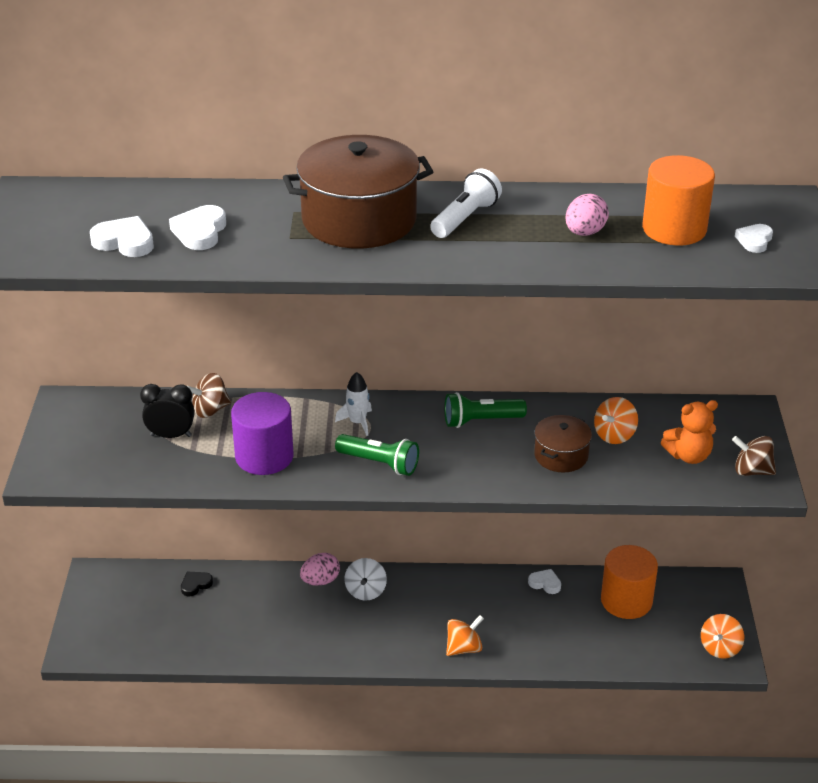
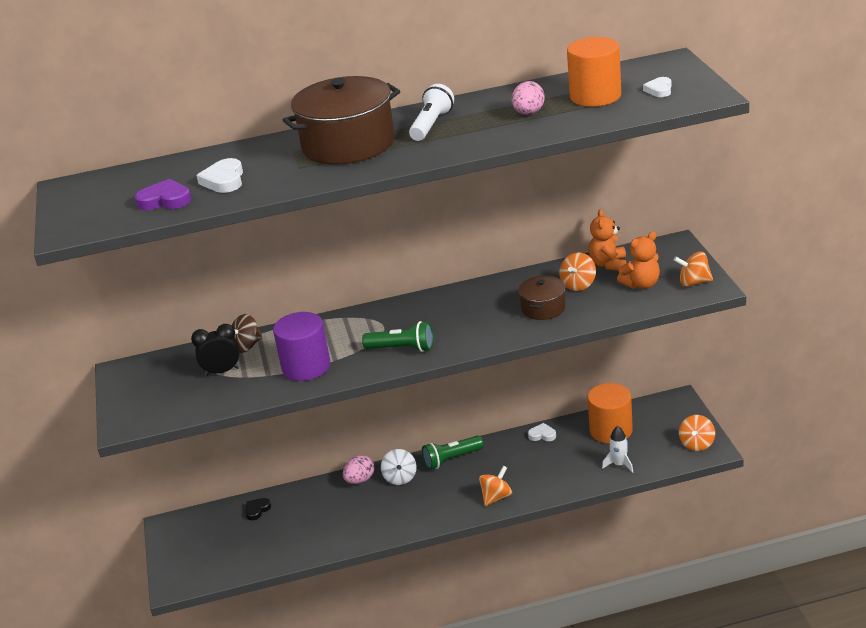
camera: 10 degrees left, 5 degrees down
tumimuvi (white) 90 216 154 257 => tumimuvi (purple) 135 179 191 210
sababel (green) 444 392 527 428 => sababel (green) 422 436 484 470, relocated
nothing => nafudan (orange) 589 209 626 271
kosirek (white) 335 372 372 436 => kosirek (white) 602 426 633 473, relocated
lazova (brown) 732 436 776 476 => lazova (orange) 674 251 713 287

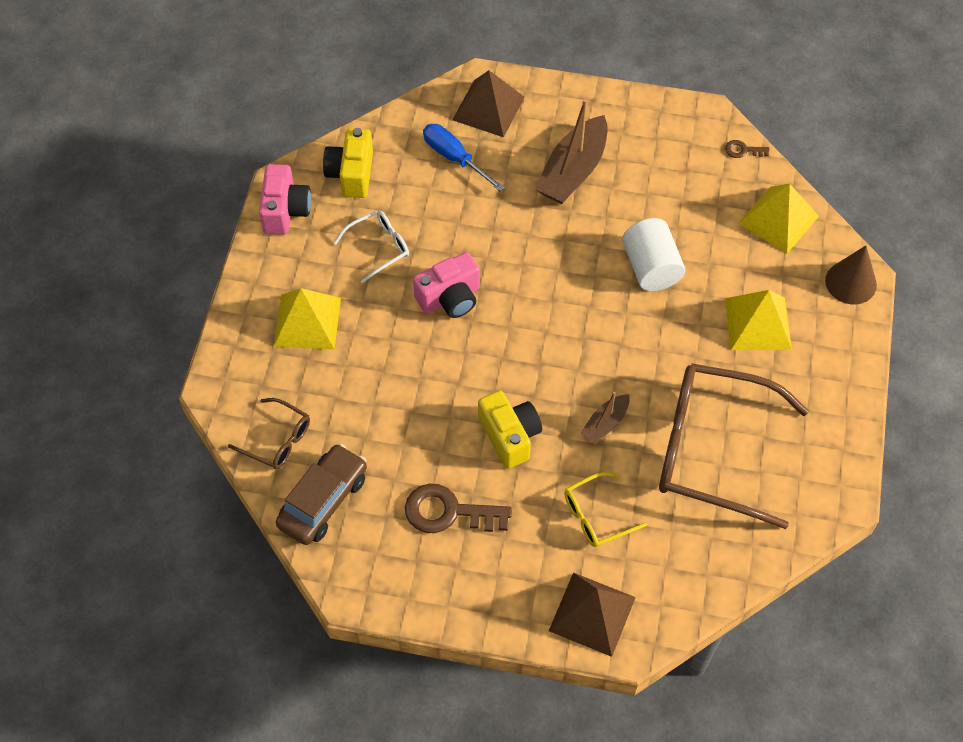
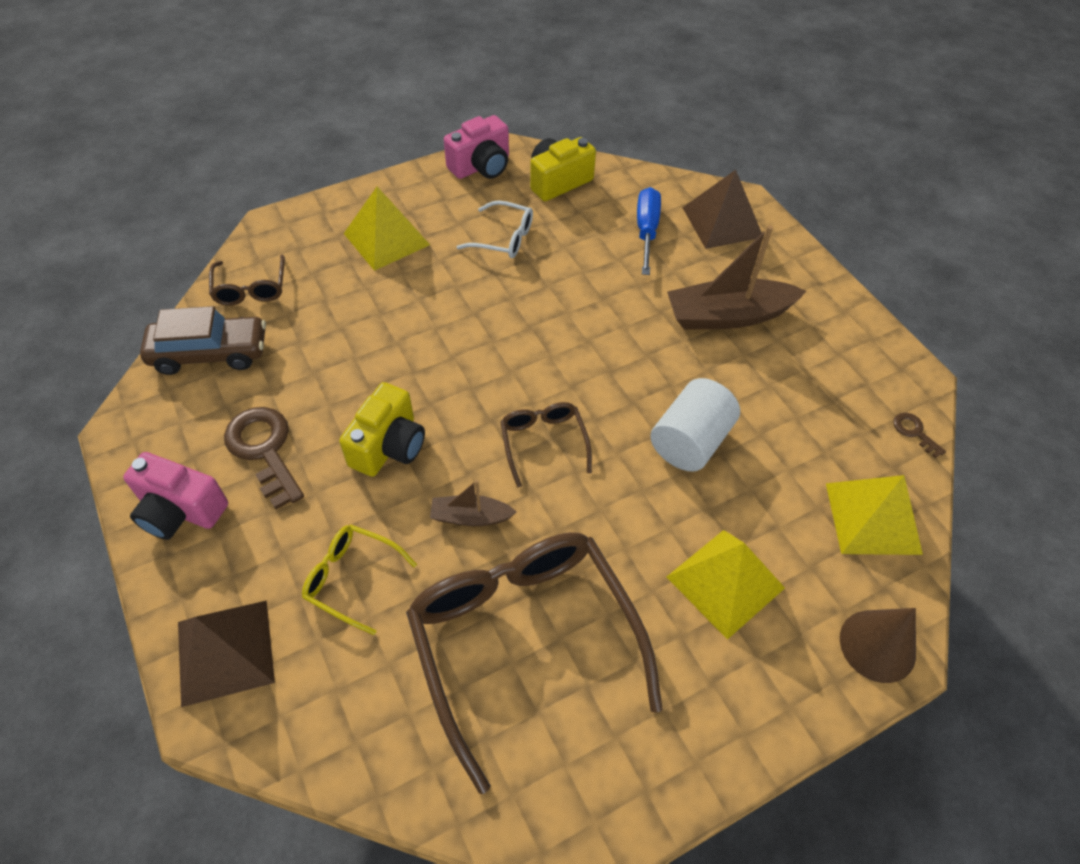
camera: 50 degrees right, 5 degrees down
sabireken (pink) 413 252 480 318 => sabireken (pink) 123 452 228 540, relocated
nothing => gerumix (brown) 500 402 592 488

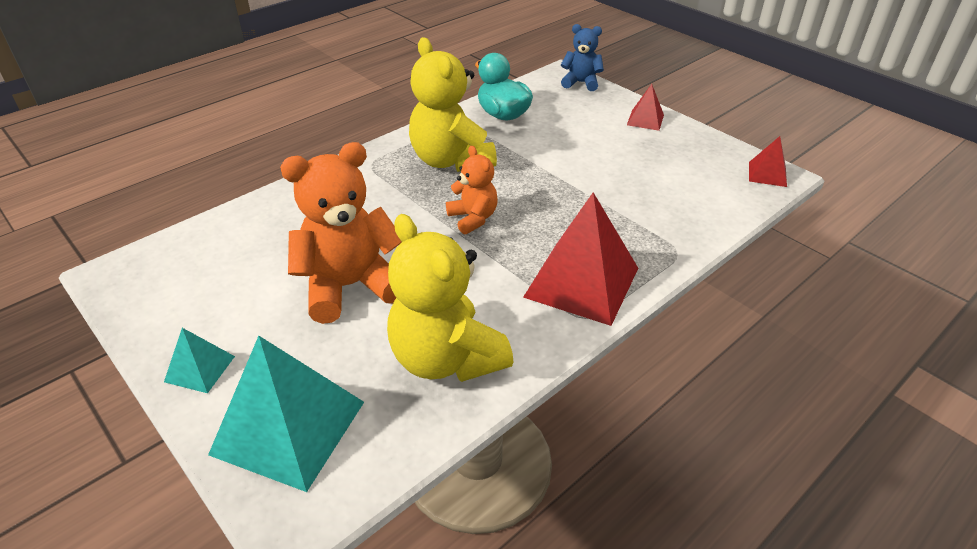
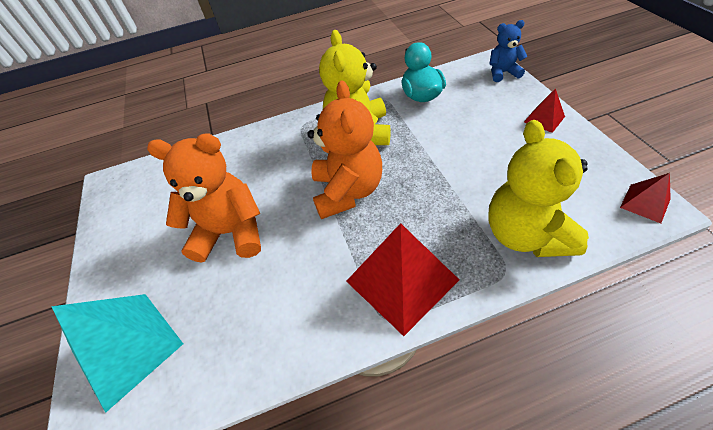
camera: 30 degrees right, 10 degrees up
nafudan (orange) 446 146 498 235 => nafudan (orange) 307 80 382 219, x1.81
nafudan (yellow) 387 214 513 382 => nafudan (yellow) 489 120 589 257, relocated
nafudan (blue) 561 24 604 91 => nafudan (blue) 490 20 528 82, 45 degrees counterclockwise
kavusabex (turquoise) 164 328 235 393 => nothing

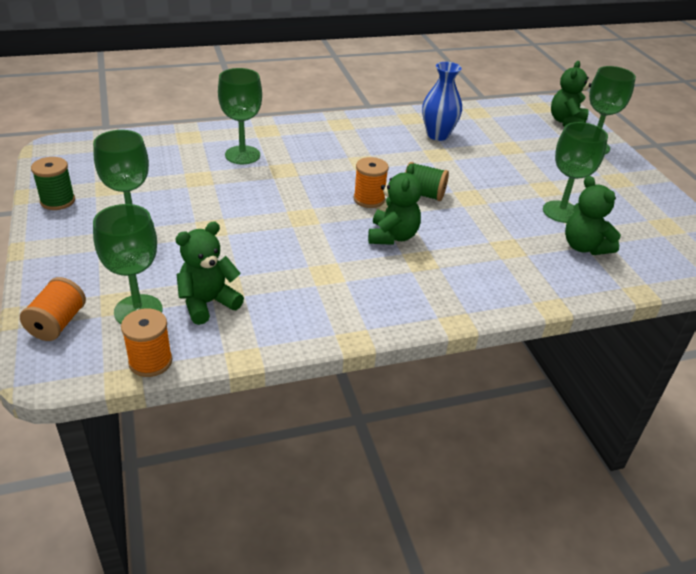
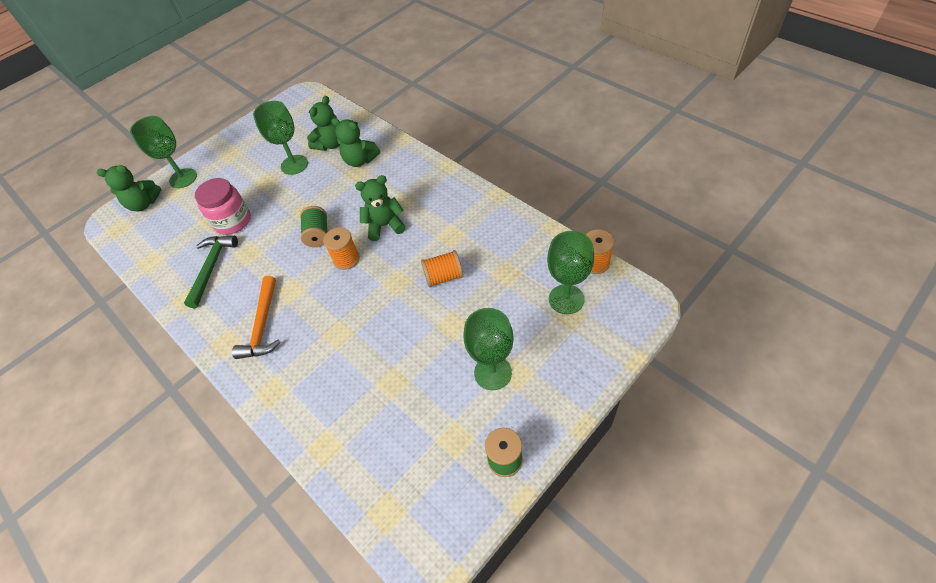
camera: 110 degrees left, 15 degrees up
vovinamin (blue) 422 62 462 141 => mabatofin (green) 184 236 238 308
nothing => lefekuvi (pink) 195 178 251 235
nothing => mabatofin (orange) 232 276 280 359
nafudan (green) 175 221 244 325 => nafudan (green) 331 118 380 167, relocated
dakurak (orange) 20 277 86 341 => dakurak (orange) 421 250 463 287, relocated
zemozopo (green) 218 68 262 164 => nothing

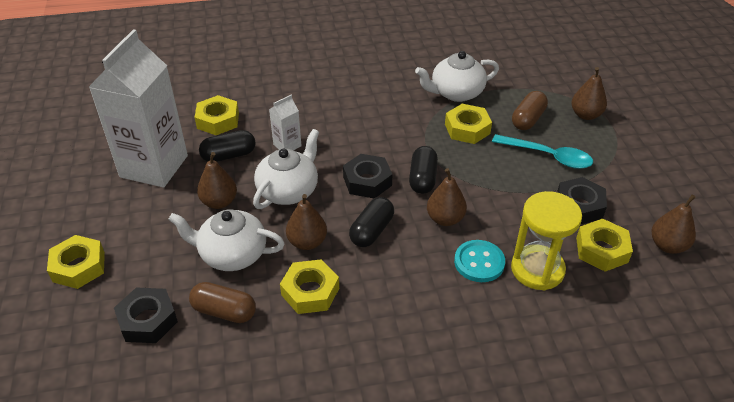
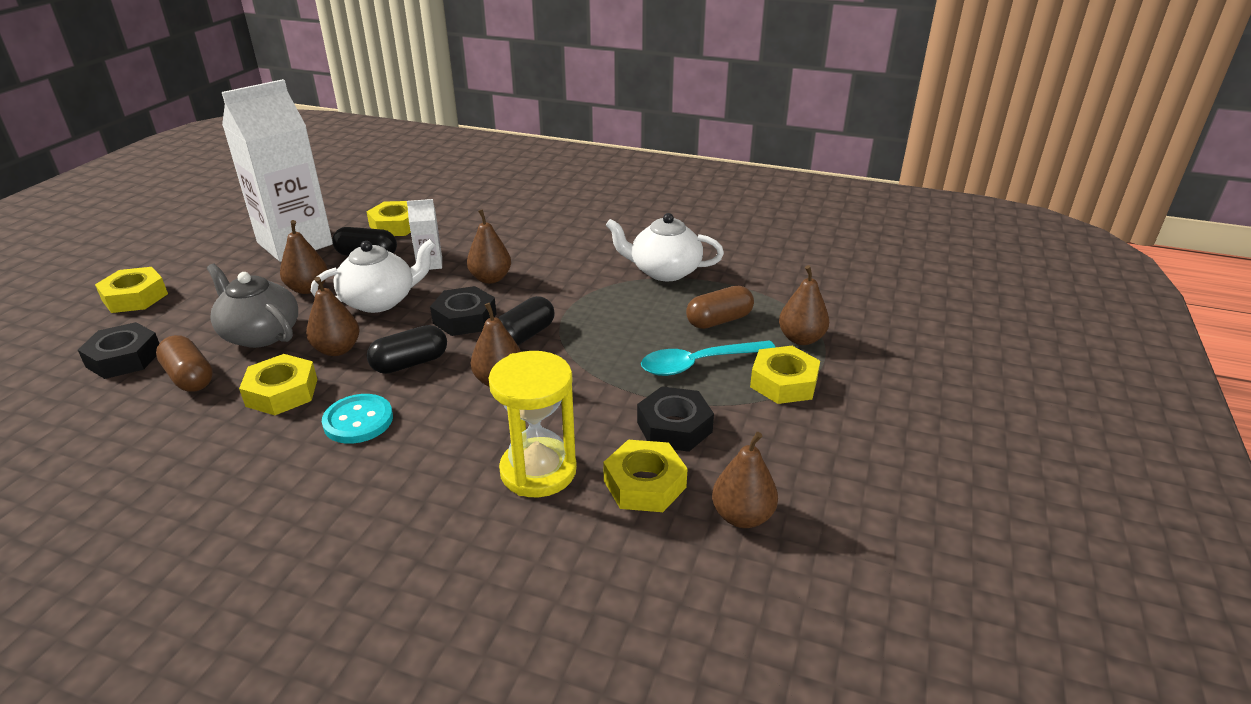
camera: 30 degrees right, 10 degrees down
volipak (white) 168 209 285 271 => volipak (grey) 207 264 298 348
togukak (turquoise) 454 240 505 282 => togukak (turquoise) 322 394 393 444, relocated
nothing => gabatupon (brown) 467 209 511 284
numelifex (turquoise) 492 134 593 169 => numelifex (turquoise) 641 340 776 376, 105 degrees clockwise
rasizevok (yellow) 445 104 492 144 => rasizevok (yellow) 750 346 820 404, relocated

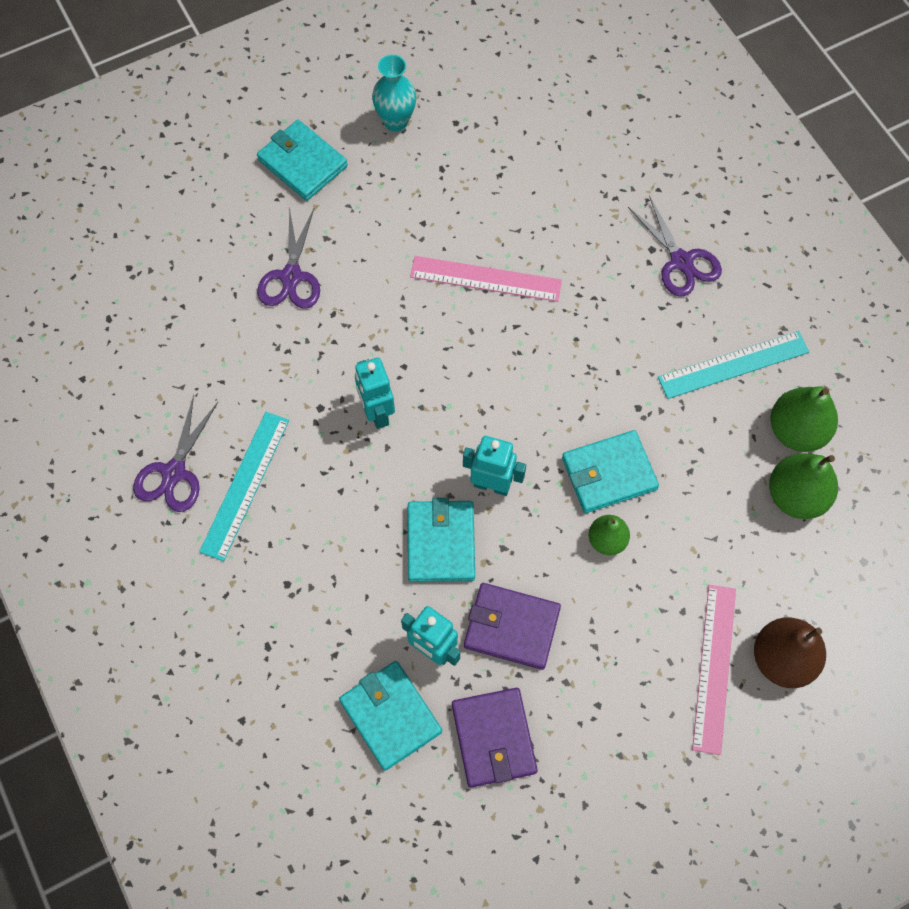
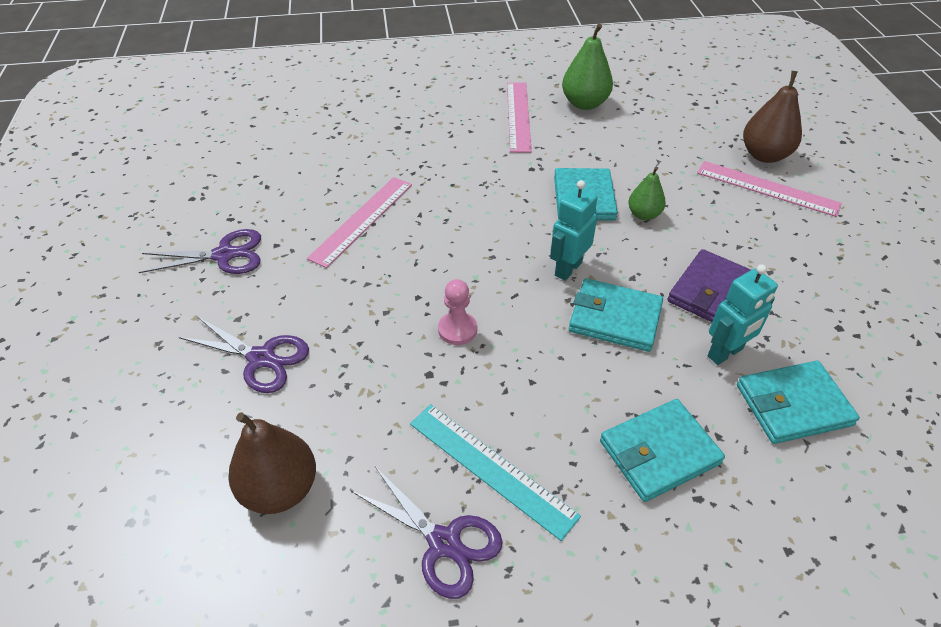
camera: 70 degrees left, 20 degrees down
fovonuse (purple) 628 195 722 297 => fovonuse (purple) 139 229 261 274, relocated
nothing => gabatupon (brown) 228 412 316 514
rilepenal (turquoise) 355 358 395 429 => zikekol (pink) 438 279 477 345
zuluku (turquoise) 658 331 809 399 => zuluku (pink) 507 82 532 153
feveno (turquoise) 257 120 348 201 => feveno (turquoise) 600 399 725 502, relocated
vovinamin (turquoise) 372 55 416 132 => nothing
feveno (purple) 452 688 538 788 => nothing
gabatupon (green) 769 453 838 519 => nothing

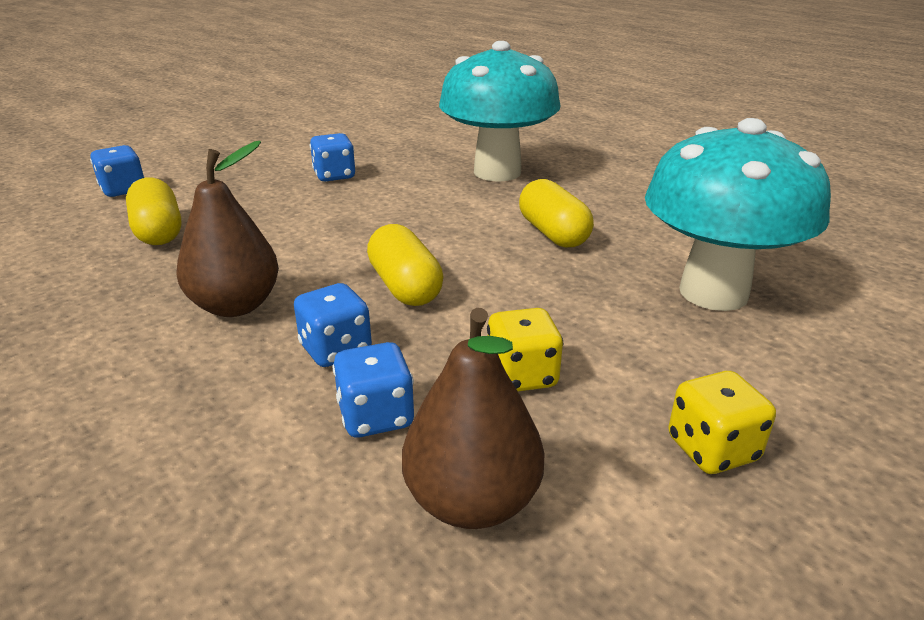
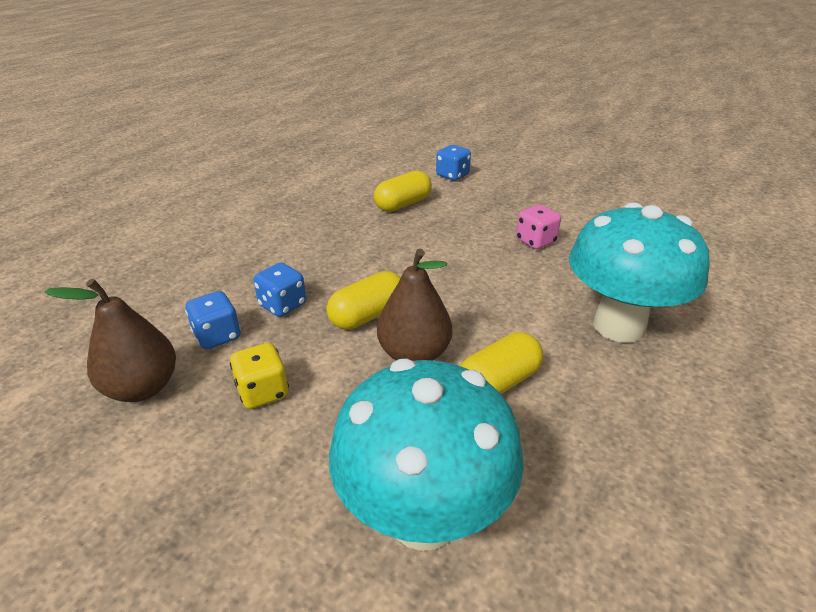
camera: 75 degrees right, 5 degrees up
gabatupon (brown) 176 141 279 317 => gabatupon (brown) 377 249 452 361, relocated
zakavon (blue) 310 133 355 182 => zakavon (pink) 516 205 561 249
zakavon (yellow) 668 371 776 474 => nothing

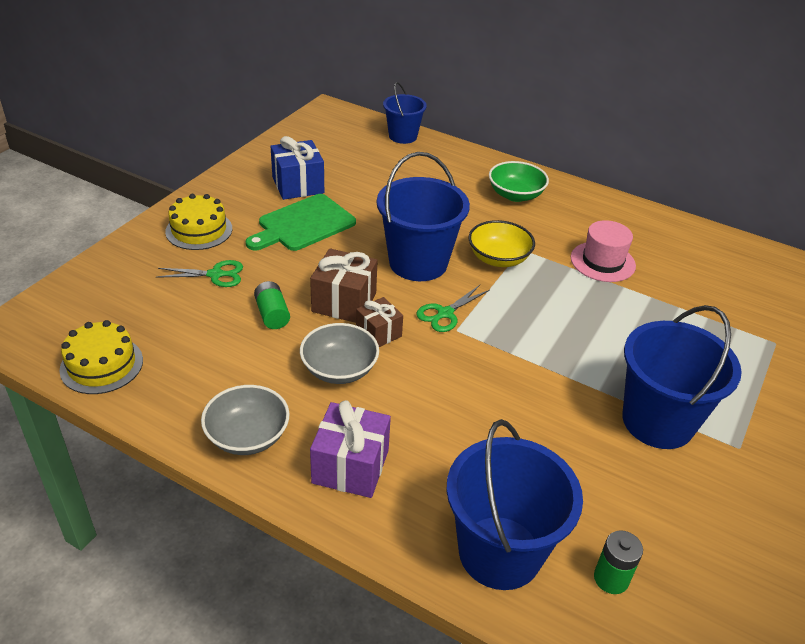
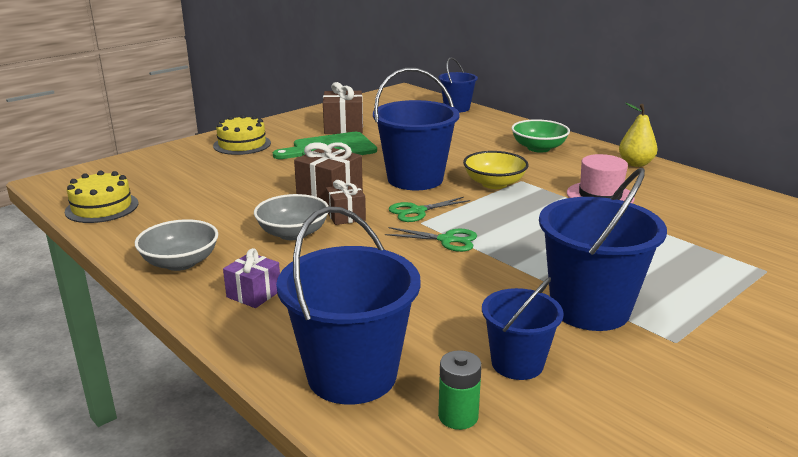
camera: 20 degrees right, 15 degrees down
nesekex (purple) 310 400 391 498 => nesekex (purple) 223 248 280 308, x0.63
nesekex (blue) 270 136 324 200 => nesekex (brown) 323 82 363 134
fovonuse (green) 156 260 243 287 => fovonuse (green) 385 227 477 252, relocated
nothing => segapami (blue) 482 277 564 380
nothing => gabatupon (yellow) 619 103 658 167
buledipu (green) 254 281 290 329 => nothing

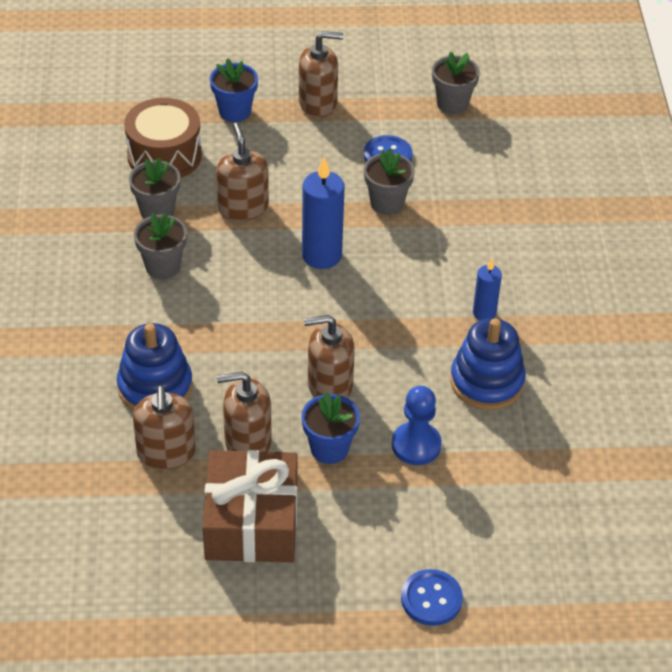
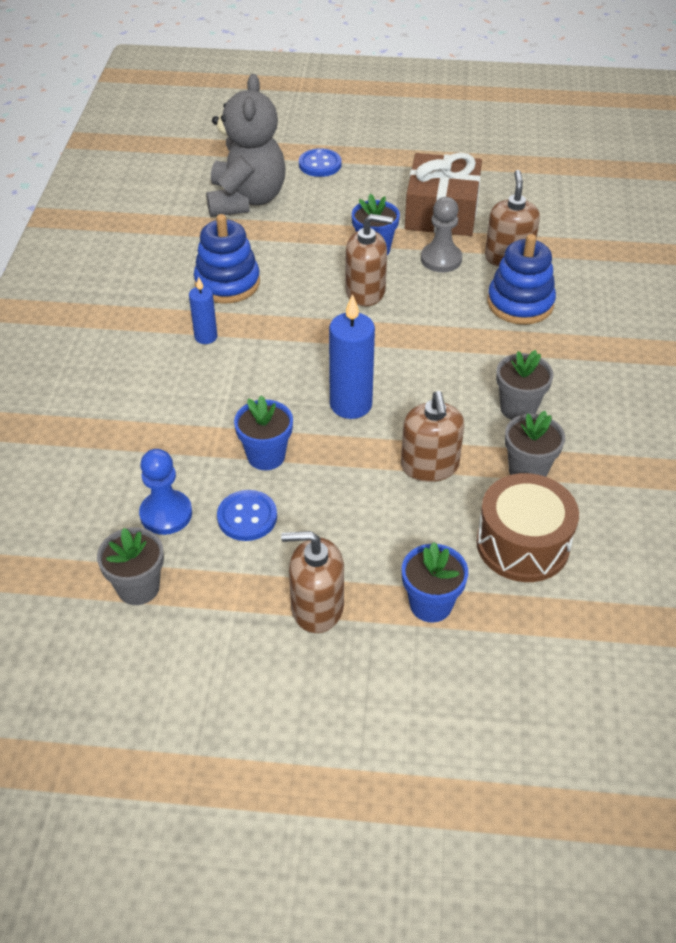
camera: 170 degrees left, 0 degrees up
zikekol (blue) 392 386 442 465 => zikekol (blue) 139 449 192 535, relocated
nothing => nafudan (grey) 206 74 286 217
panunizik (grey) 364 148 415 215 => panunizik (blue) 234 395 293 470
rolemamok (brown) 217 372 271 452 => zikekol (grey) 421 197 462 272

